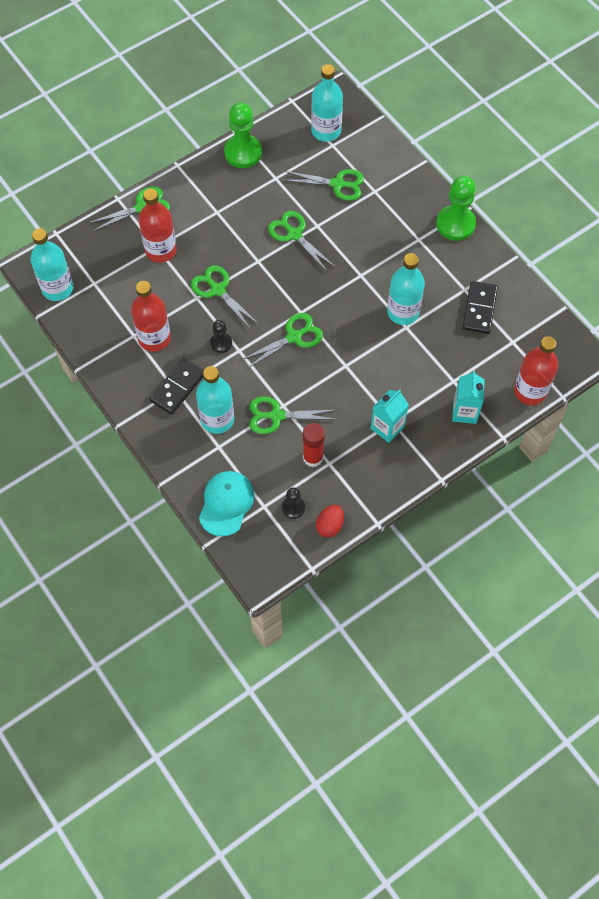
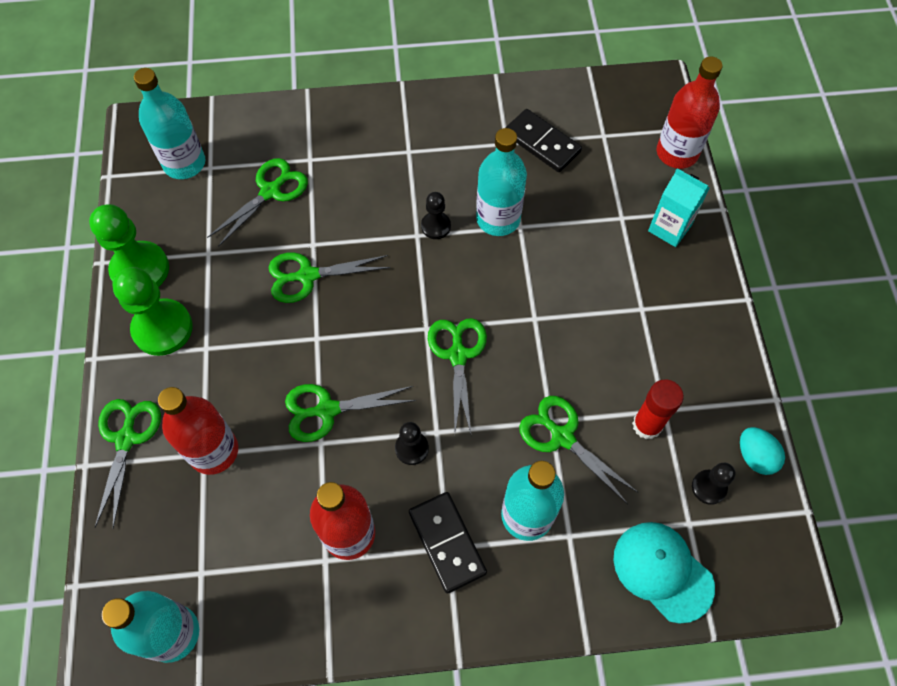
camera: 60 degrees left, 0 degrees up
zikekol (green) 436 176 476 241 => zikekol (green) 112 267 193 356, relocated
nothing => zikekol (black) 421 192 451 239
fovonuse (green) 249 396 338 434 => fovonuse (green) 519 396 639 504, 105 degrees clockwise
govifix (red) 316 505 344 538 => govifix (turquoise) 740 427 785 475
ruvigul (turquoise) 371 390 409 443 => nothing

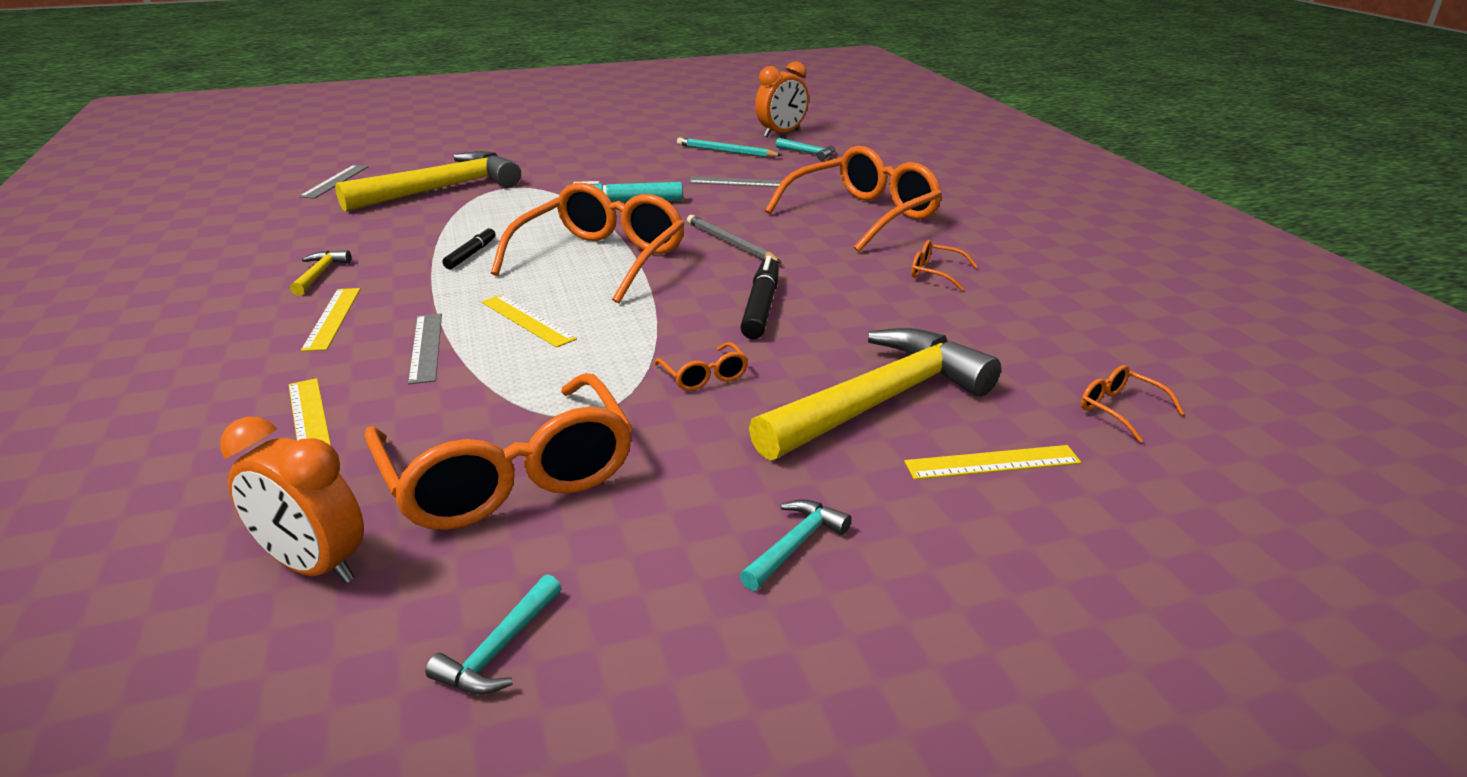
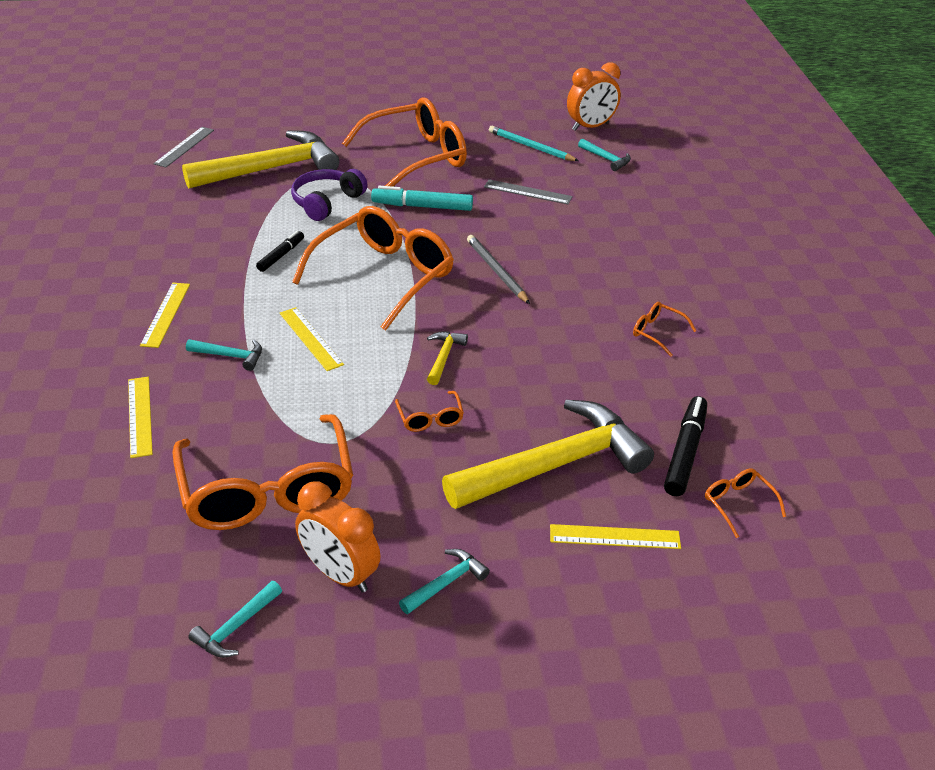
camera: 10 degrees right, 10 degrees up
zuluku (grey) 408 314 442 384 => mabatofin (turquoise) 186 339 262 371
nothing => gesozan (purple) 291 169 367 221
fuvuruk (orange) 220 417 364 584 => fuvuruk (orange) 295 482 381 593, relocated
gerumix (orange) 765 146 942 252 => gerumix (orange) 342 98 467 187, relocated
mabatofin (yellow) 290 250 351 295 => mabatofin (yellow) 427 332 468 385, relocated
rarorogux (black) 740 256 779 339 => rarorogux (black) 664 396 707 496, relocated

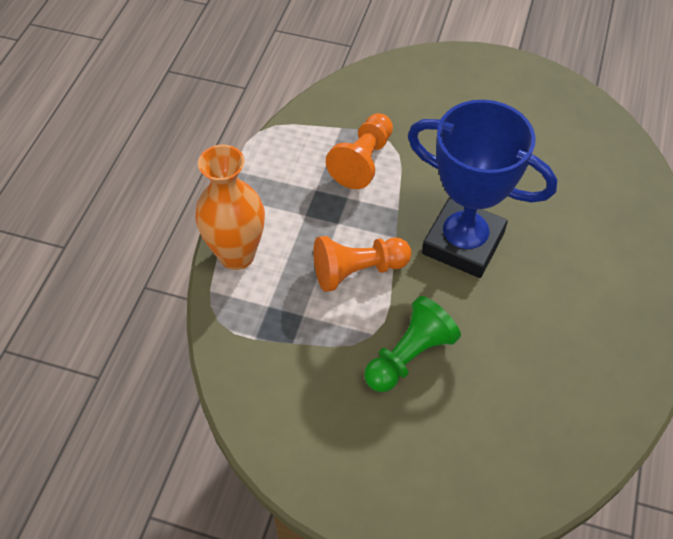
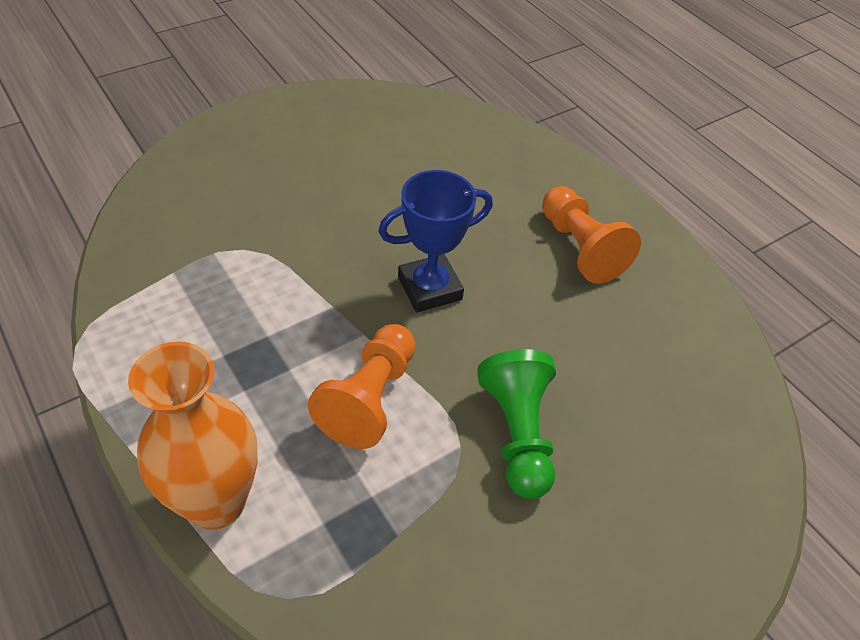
camera: 55 degrees left, 5 degrees down
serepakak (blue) 408 100 557 278 => serepakak (blue) 378 170 493 313, x0.61
zikekol (orange) 326 113 393 189 => zikekol (orange) 542 186 641 284, relocated

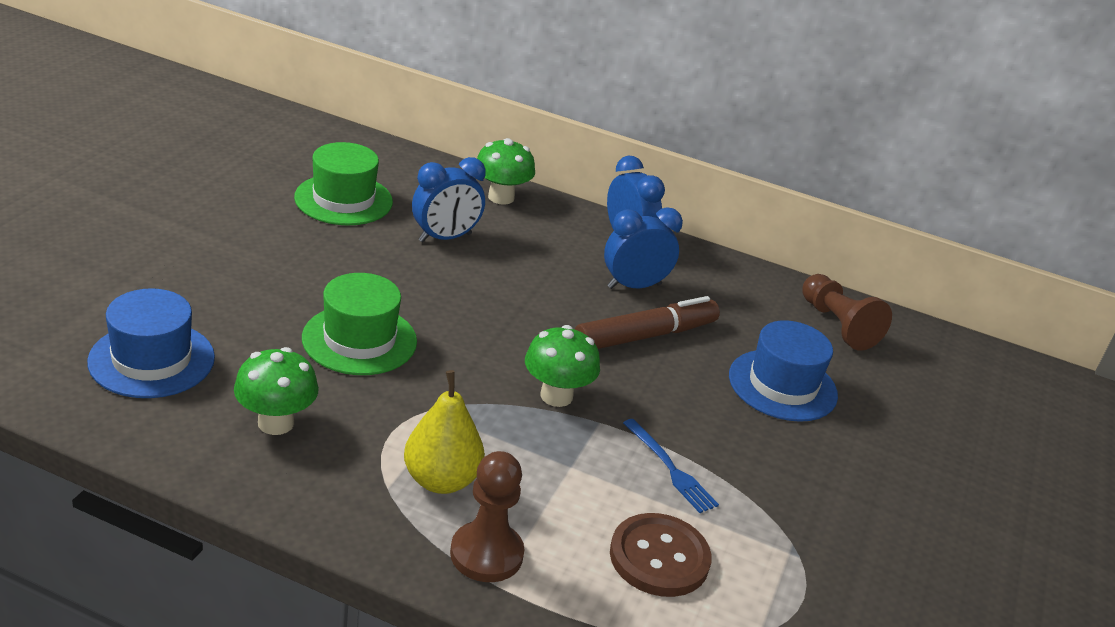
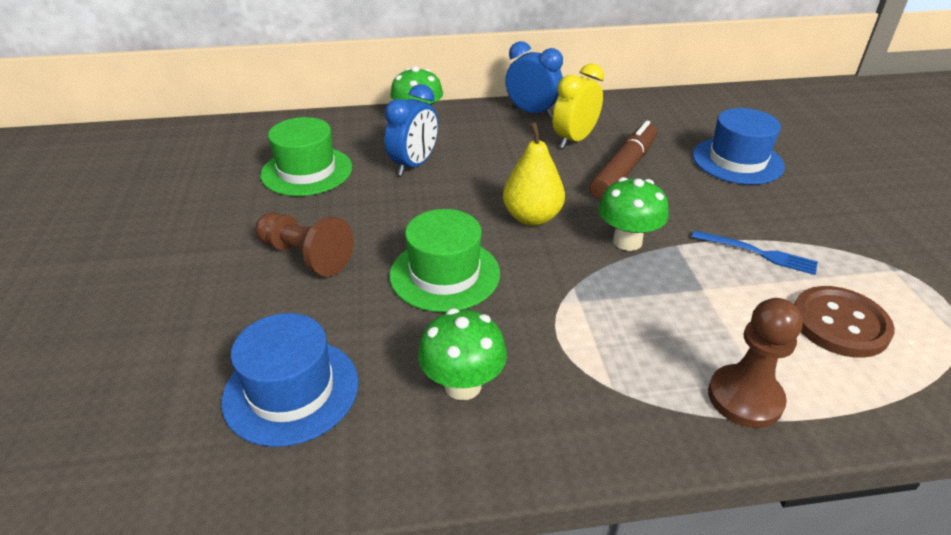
camera: 25 degrees left, 5 degrees up
zikekol (brown) 803 274 892 351 => zikekol (brown) 255 212 354 277, relocated
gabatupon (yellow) 404 370 485 494 => gabatupon (yellow) 503 122 565 226, relocated
fuvuruk (blue) 604 207 683 289 => fuvuruk (yellow) 553 63 604 148

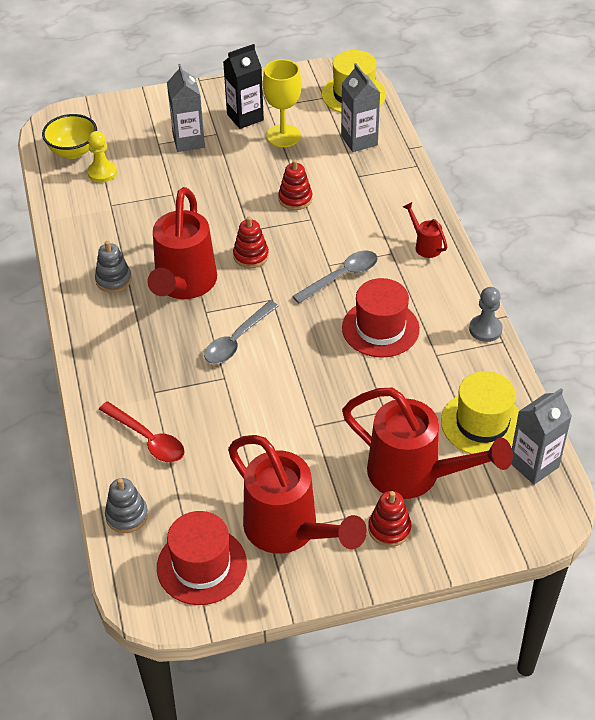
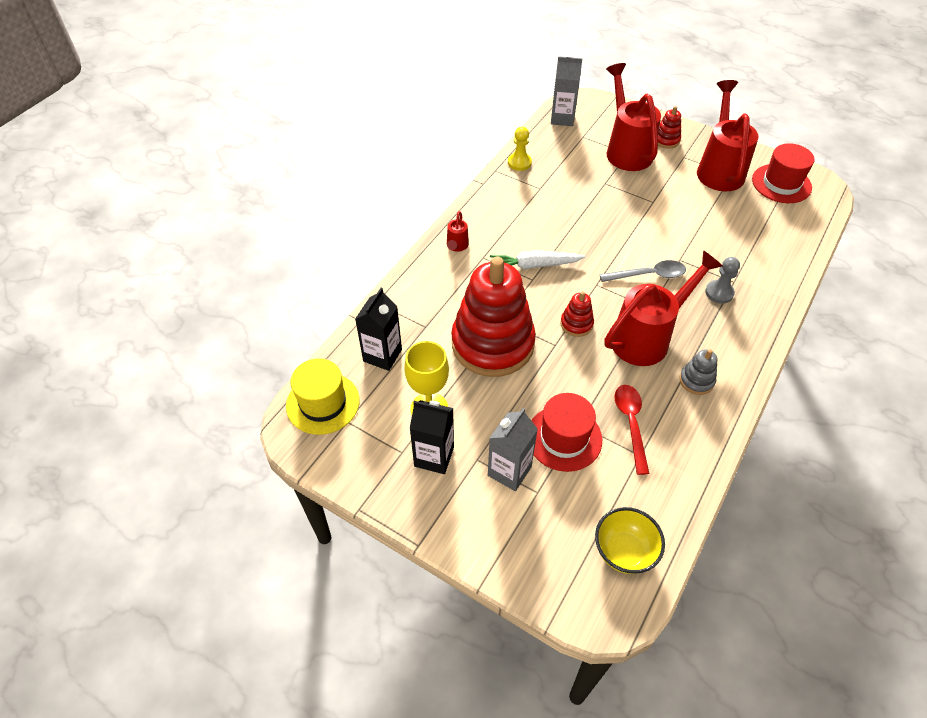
camera: 135 degrees left, 5 degrees up
ruvigul (grey) 341 63 380 152 => ruvigul (black) 355 288 402 371
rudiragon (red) 278 160 312 210 => rudiragon (red) 451 256 536 377, x2.48
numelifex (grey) 292 251 378 303 => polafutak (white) 490 250 585 270
zikekol (yellow) 87 131 117 183 => zikekol (yellow) 508 127 532 171, relocated
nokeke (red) 342 278 420 358 => nokeke (red) 531 393 602 472, relocated
numelifex (red) 99 401 185 462 => numelifex (red) 614 385 649 475, relocated
zikekol (grey) 469 287 503 342 => zikekol (grey) 705 257 740 304, relocated
rudiragon (grey) 105 478 148 533 => nothing
nokeke (yellow) 441 371 519 454 => nothing

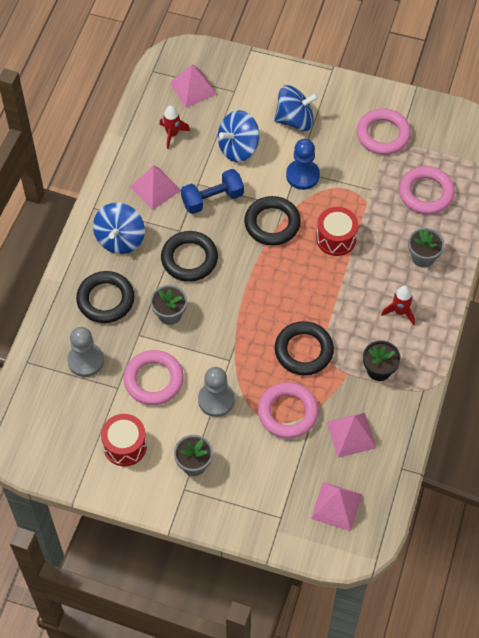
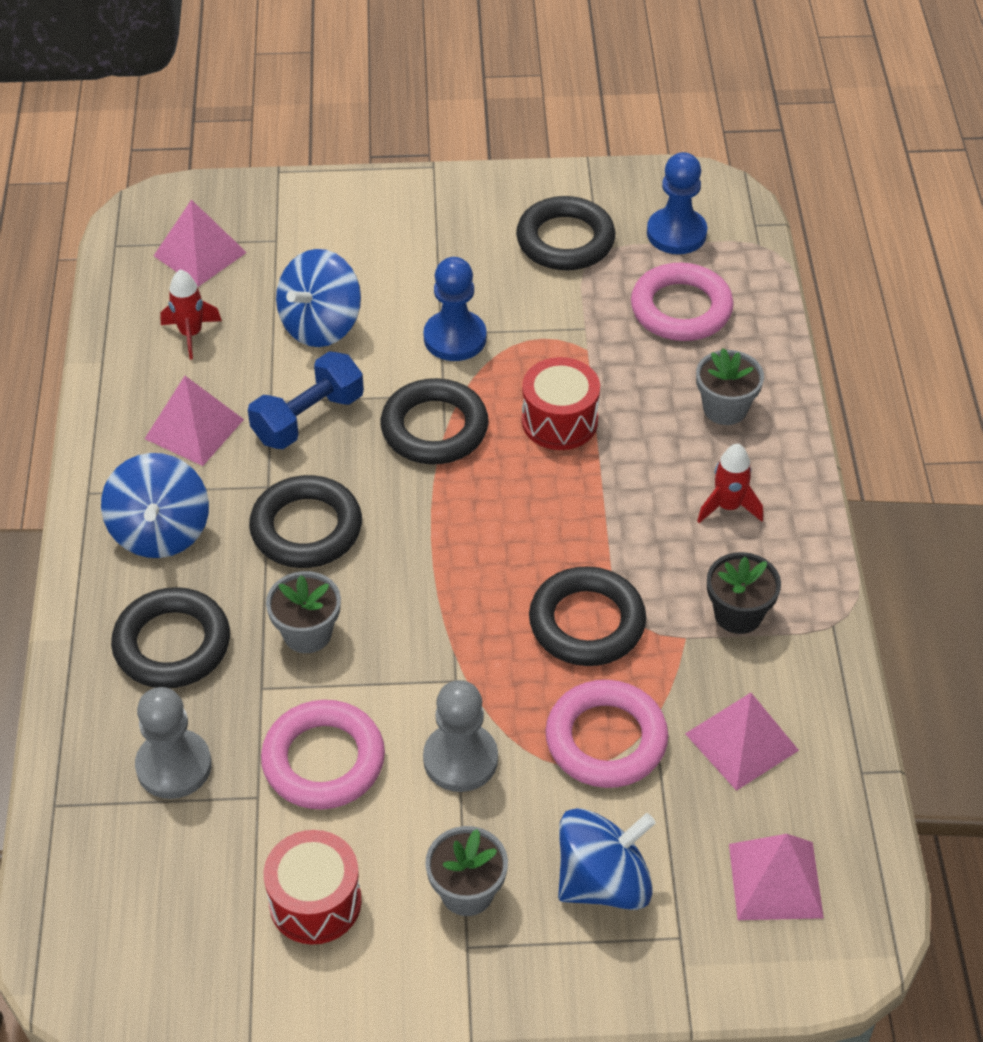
camera: 20 degrees left, 10 degrees down
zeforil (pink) 357 108 411 155 => zeforil (black) 516 196 615 270
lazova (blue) 274 85 319 131 => lazova (blue) 558 808 656 910, relocated
nothing => zikekol (blue) 647 152 707 254

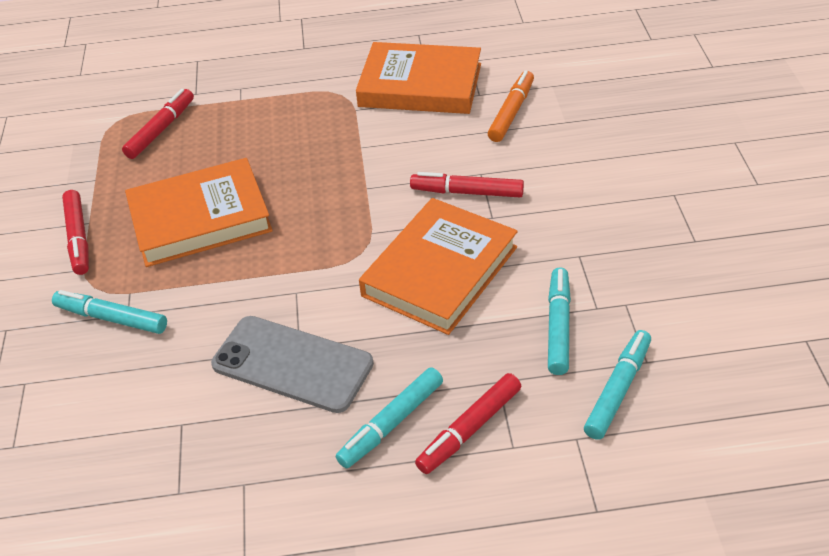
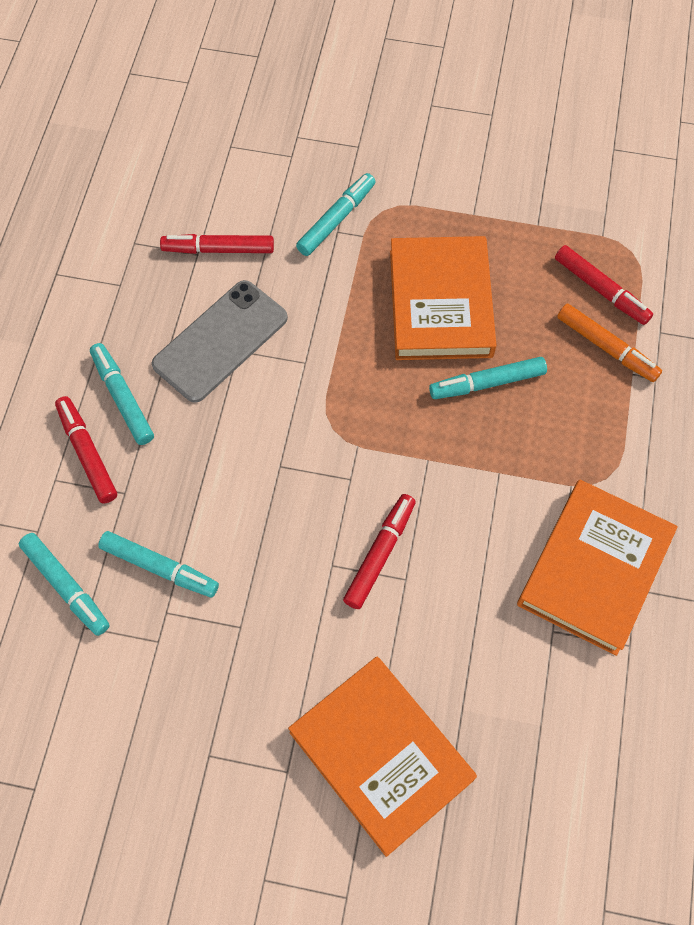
camera: 105 degrees right, 20 degrees up
rarorogux (red) 62 190 89 275 => rarorogux (red) 160 234 274 254, relocated
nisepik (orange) 359 198 518 335 => nisepik (orange) 288 657 477 857, relocated
nothing => rarorogux (turquoise) 429 357 547 399
rarorogux (orange) 488 70 534 142 => rarorogux (orange) 557 304 662 382, relocated

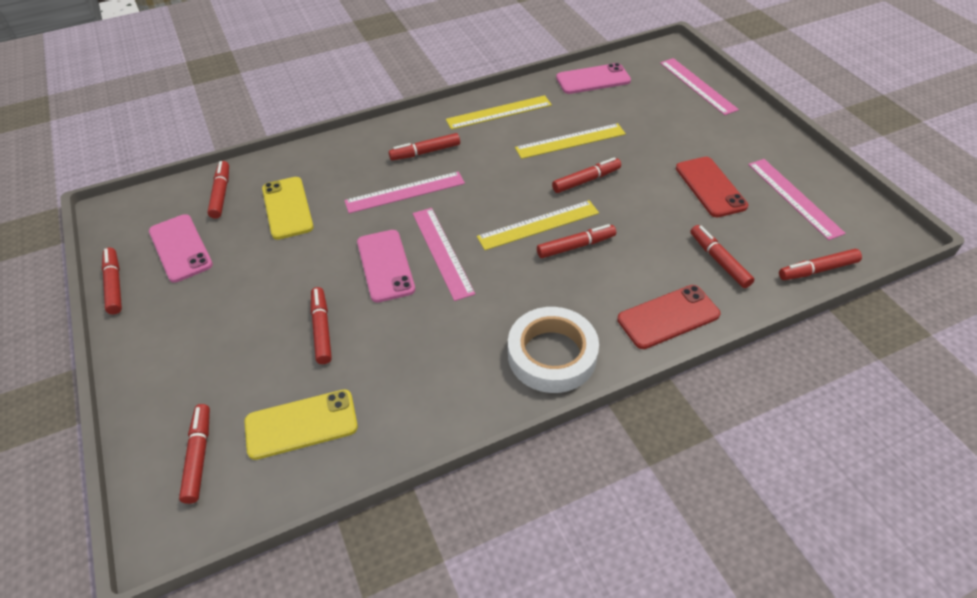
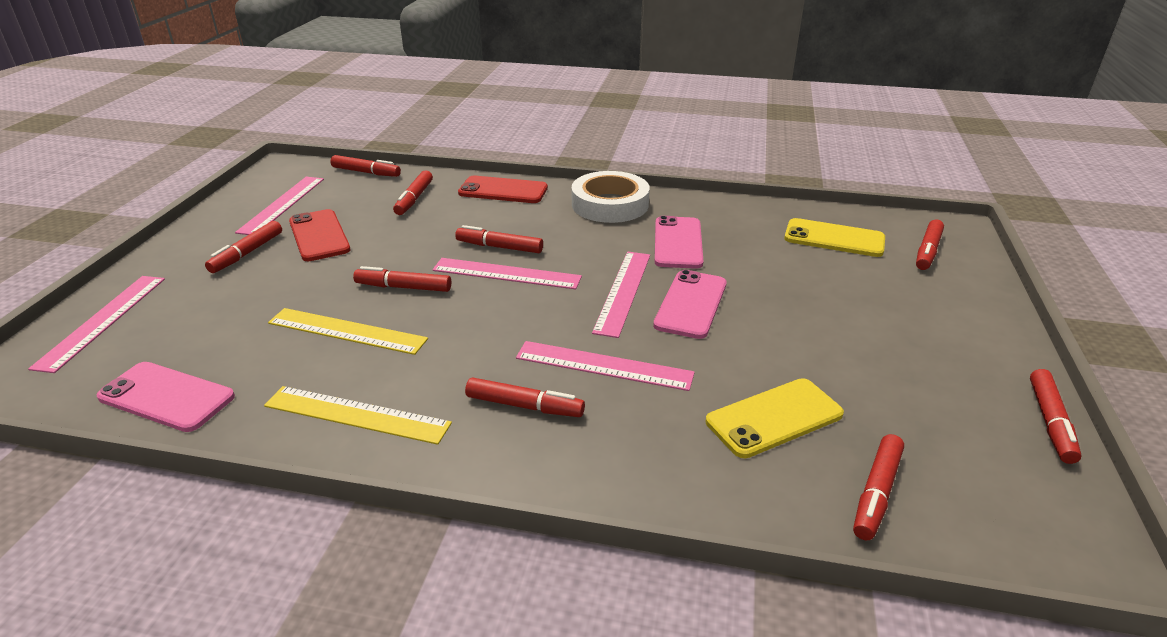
camera: 145 degrees left, 15 degrees down
rarorogux (red) 311 287 332 364 => rarorogux (red) 205 221 282 273, relocated
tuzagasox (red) 676 157 748 217 => tuzagasox (red) 289 209 351 261, 45 degrees counterclockwise
zuluku (yellow) 477 200 599 250 => zuluku (pink) 432 258 582 290
tuzagasox (pink) 149 214 213 283 => tuzagasox (pink) 655 216 703 269, relocated
tuzagasox (yellow) 262 177 314 240 => tuzagasox (yellow) 706 378 844 458, 45 degrees clockwise

